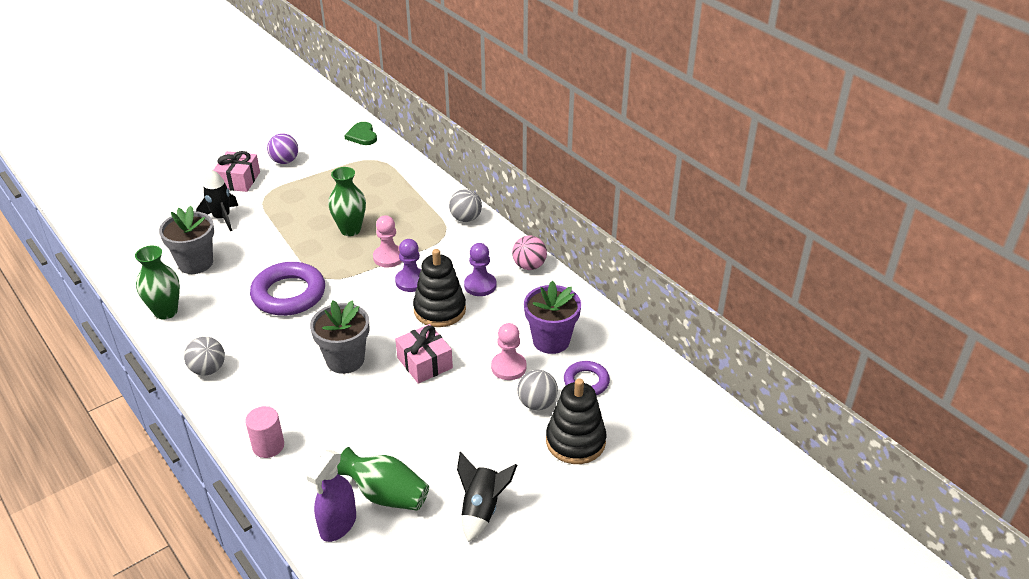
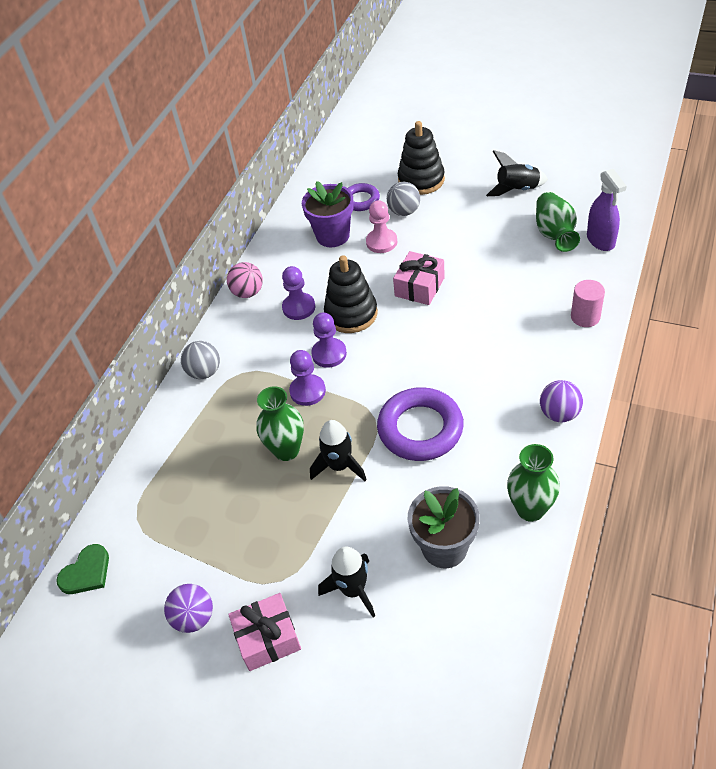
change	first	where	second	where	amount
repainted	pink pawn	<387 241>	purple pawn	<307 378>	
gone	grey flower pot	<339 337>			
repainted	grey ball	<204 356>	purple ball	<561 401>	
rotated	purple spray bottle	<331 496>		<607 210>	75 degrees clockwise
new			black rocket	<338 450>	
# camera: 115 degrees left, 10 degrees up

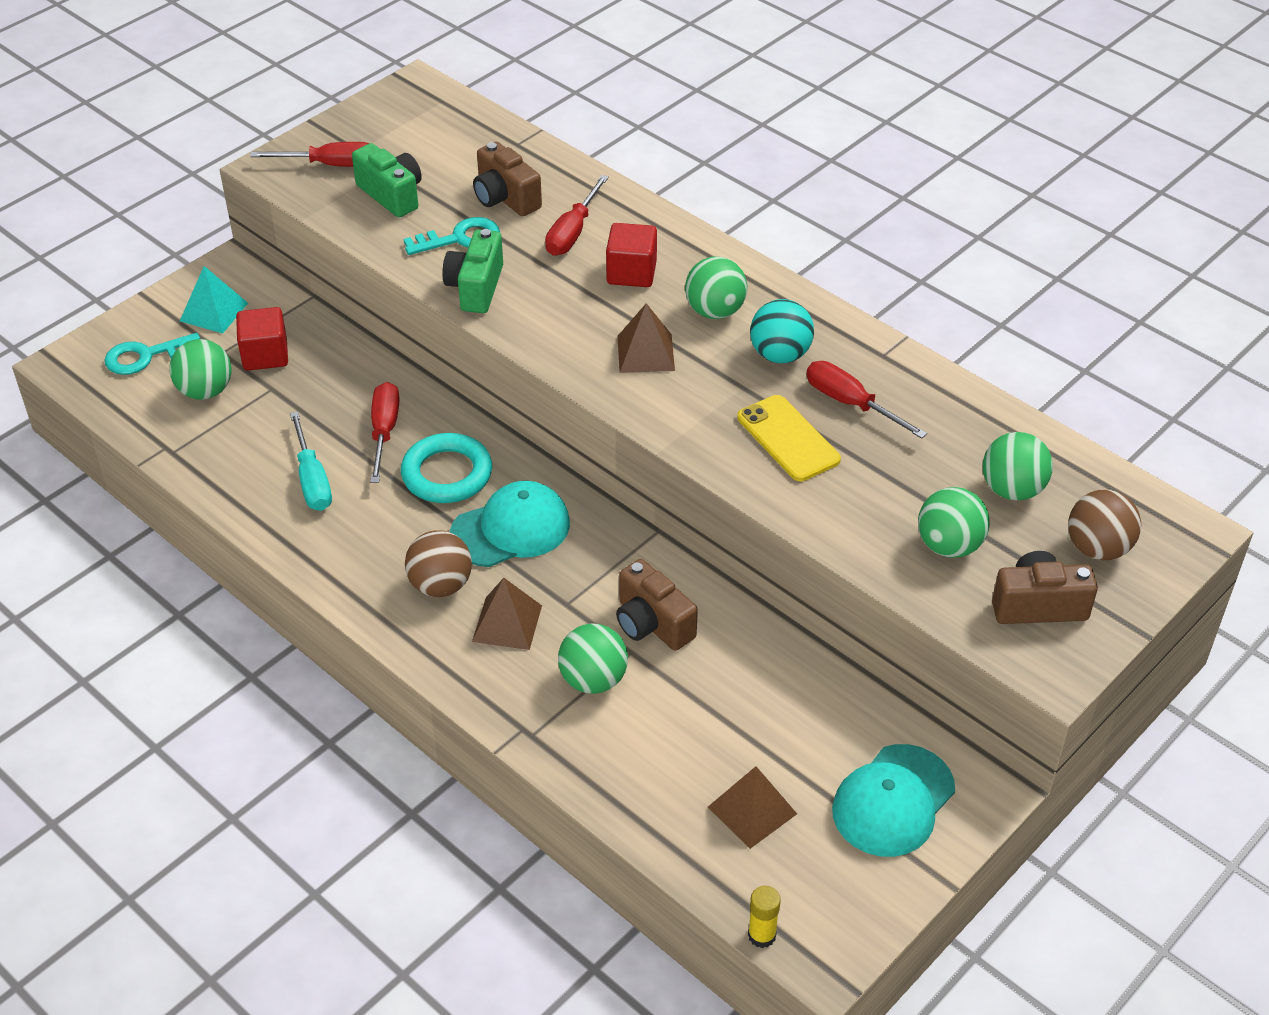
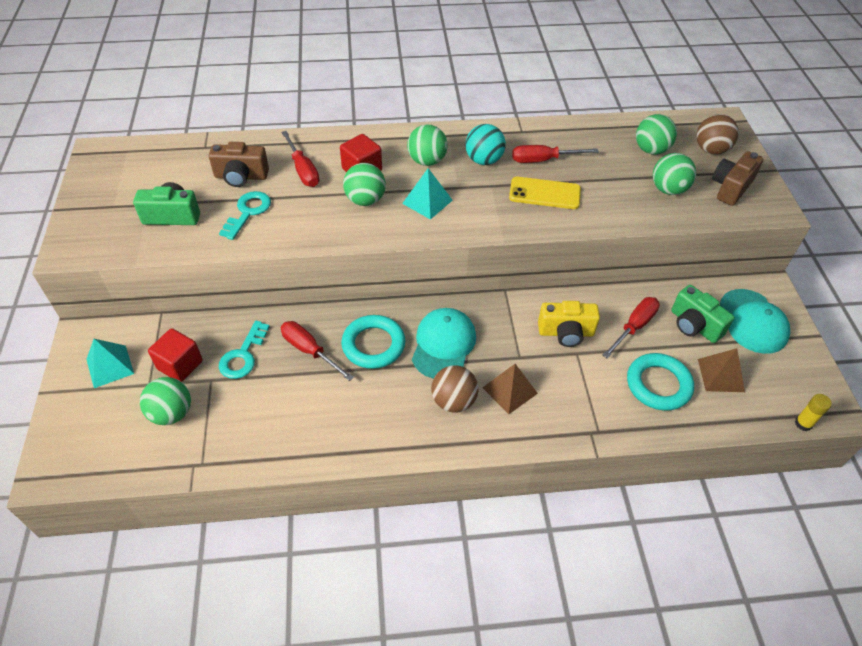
change	first	where	second	where	amount
shifted	red screwdriver	<309 154>		<631 328>	
shifted	green camera	<472 271>		<702 314>	
repainted	brown pyramid	<646 338>	turquoise pyramid	<427 194>	
shifted	turquoise key	<152 354>		<244 350>	
gone	turquoise screwdriver	<311 461>			
repainted	brown camera	<657 605>	yellow camera	<569 324>	
shifted	green ball	<593 658>		<364 184>	
new			turquoise ring	<660 382>	
# camera: 50 degrees left, 5 degrees up

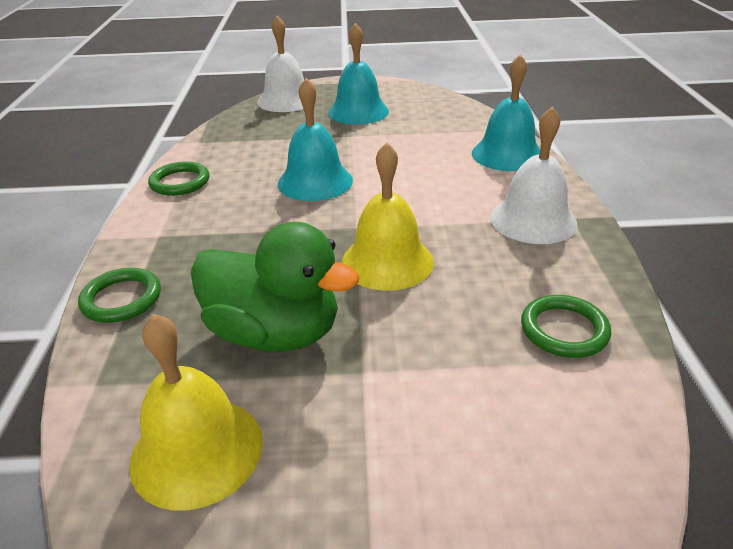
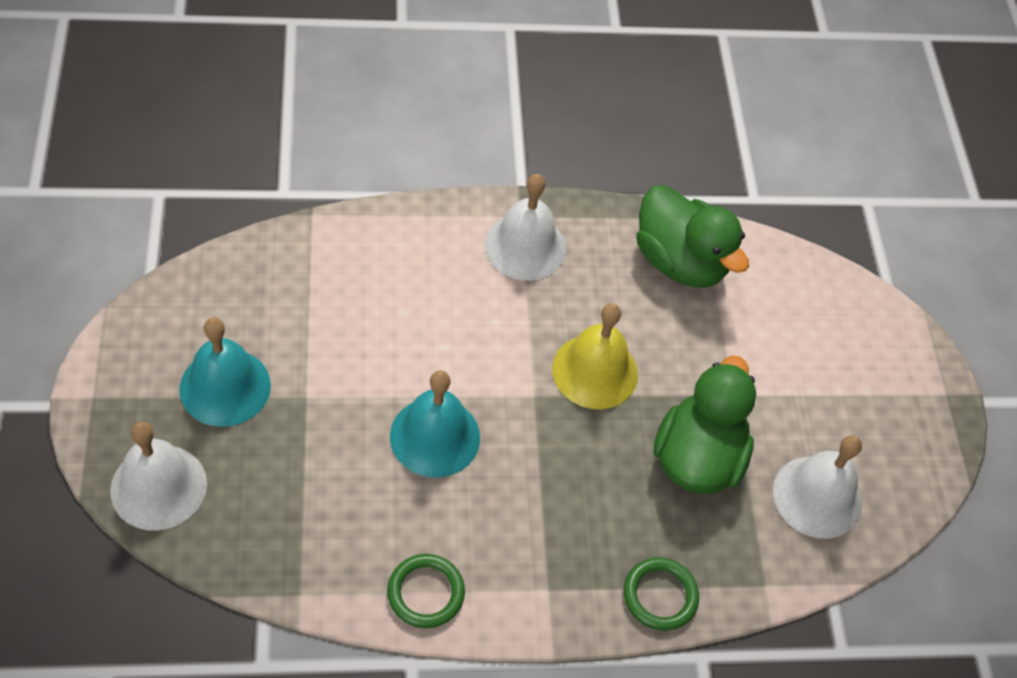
change	first	where	second	where	amount
gone	turquoise bell	<506 112>			
swapped	green ring	<566 326>	green duck	<692 236>	
repainted	yellow bell	<196 412>	white bell	<817 487>	
# camera: 100 degrees left, 20 degrees up

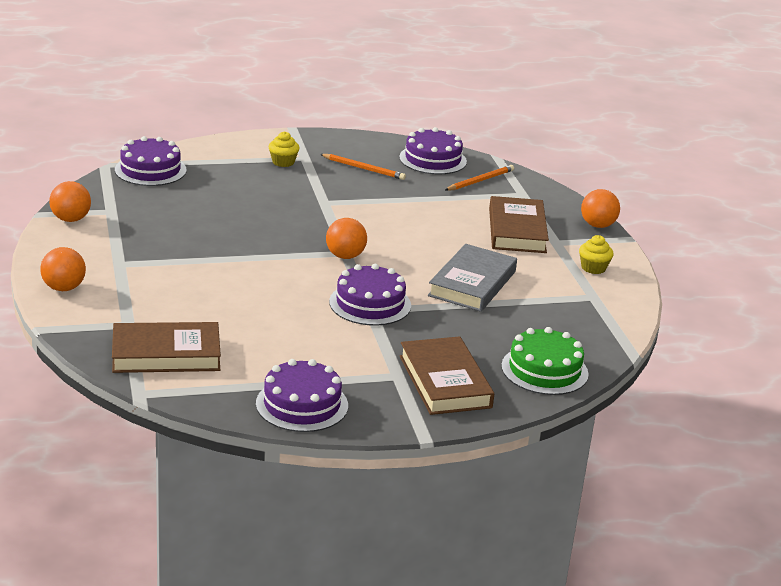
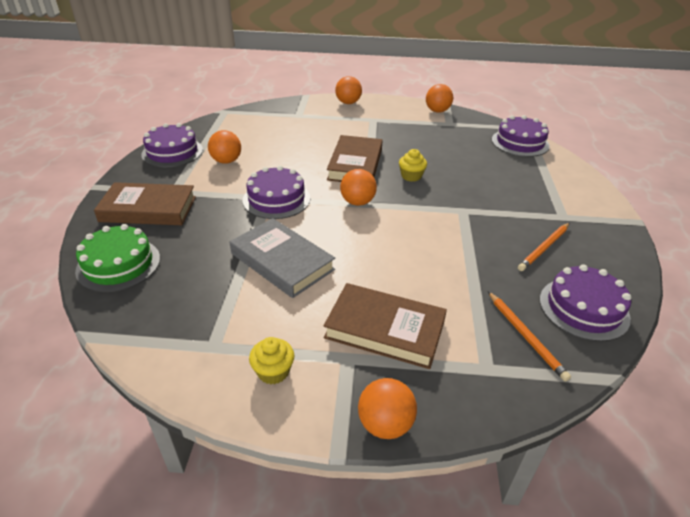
change	first	where	second	where	amount
shifted	yellow cupcake	<284 149>		<413 165>	
shifted	brown book	<166 347>		<355 158>	
new			orange ball	<224 147>	
# camera: 110 degrees right, 10 degrees up

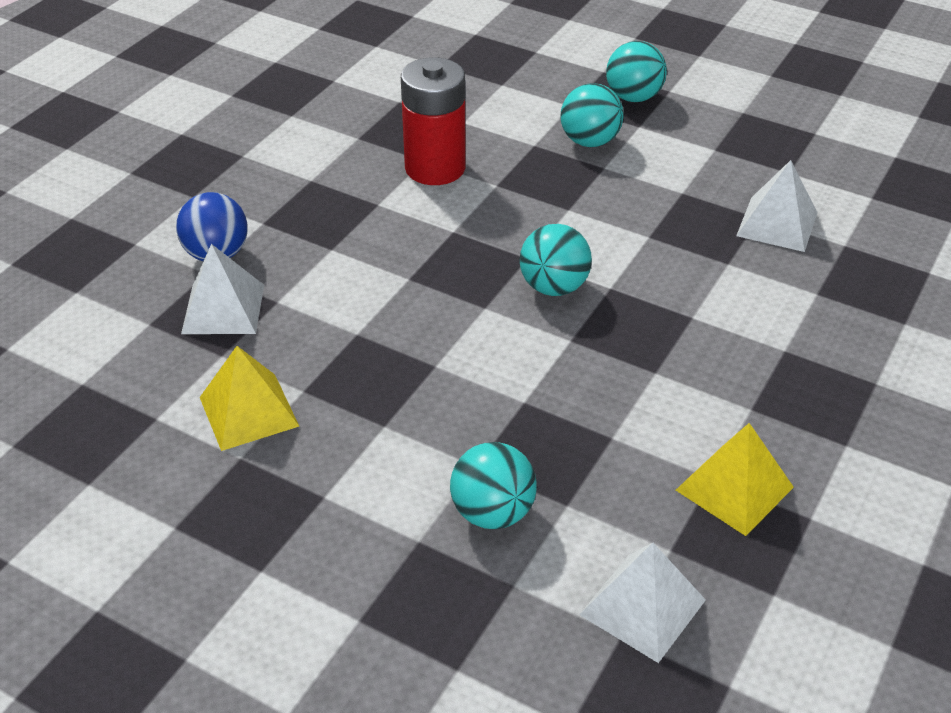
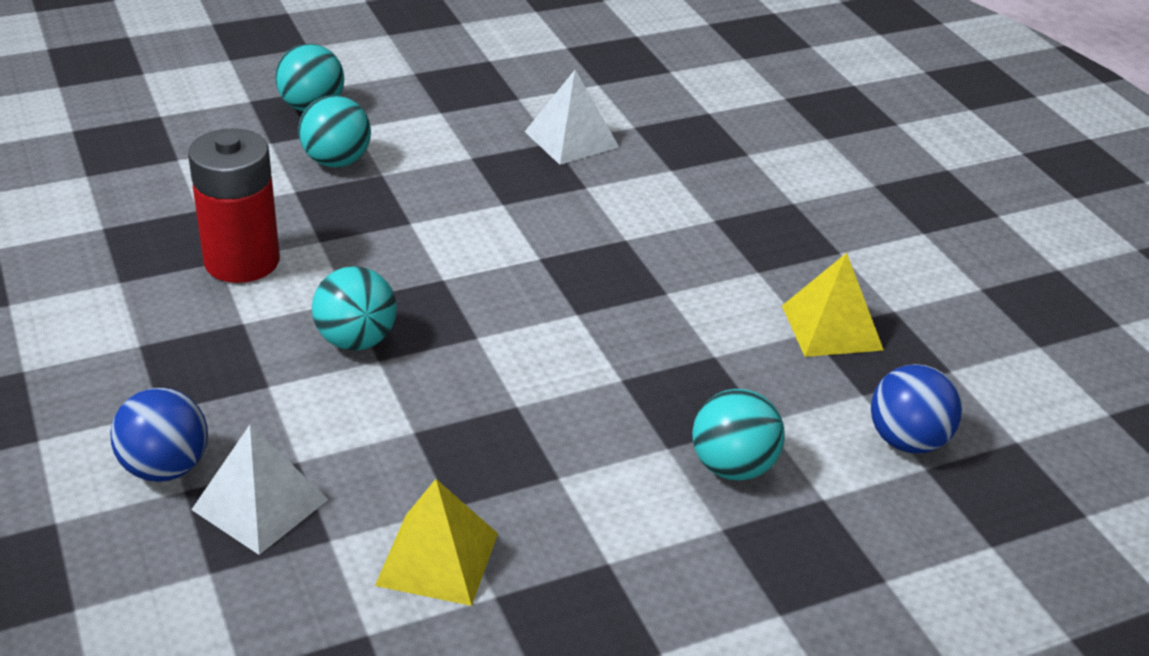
change	first	where	second	where	amount
shifted	turquoise ball	<556 260>		<354 308>	
swapped	white pyramid	<642 603>	blue ball	<916 409>	
# camera: 55 degrees left, 5 degrees down

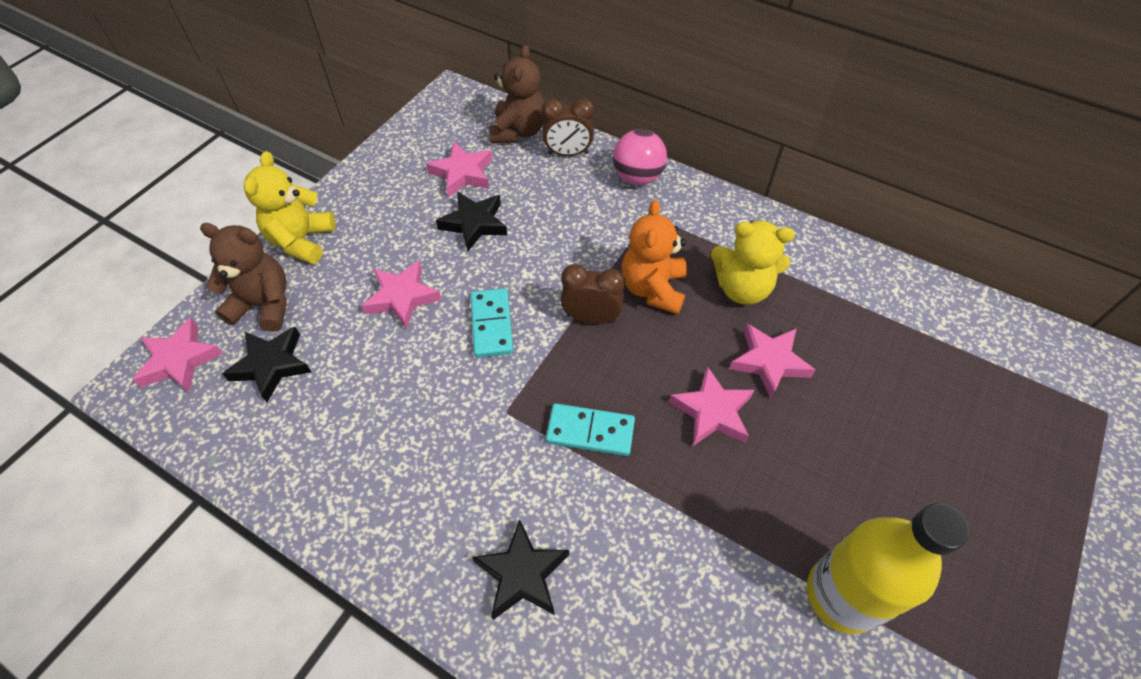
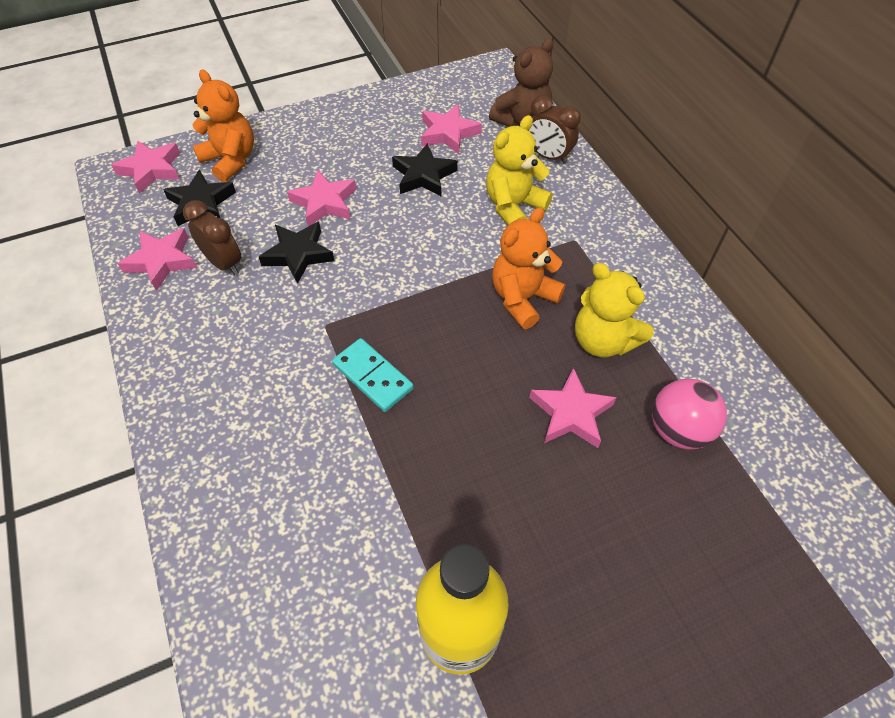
change	first	where	second	where	amount
shifted	pink ball	<640 157>		<689 414>	
shifted	yellow teddy bear	<290 207>		<519 170>	
repainted	brown teddy bear	<243 277>	orange teddy bear	<223 125>	
shifted	brown clock	<593 294>		<212 238>	
gone	turquoise domino	<492 323>			
shifted	pink star	<711 406>		<157 259>	
shifted	black star	<520 569>		<296 253>	
# camera: 35 degrees right, 0 degrees up

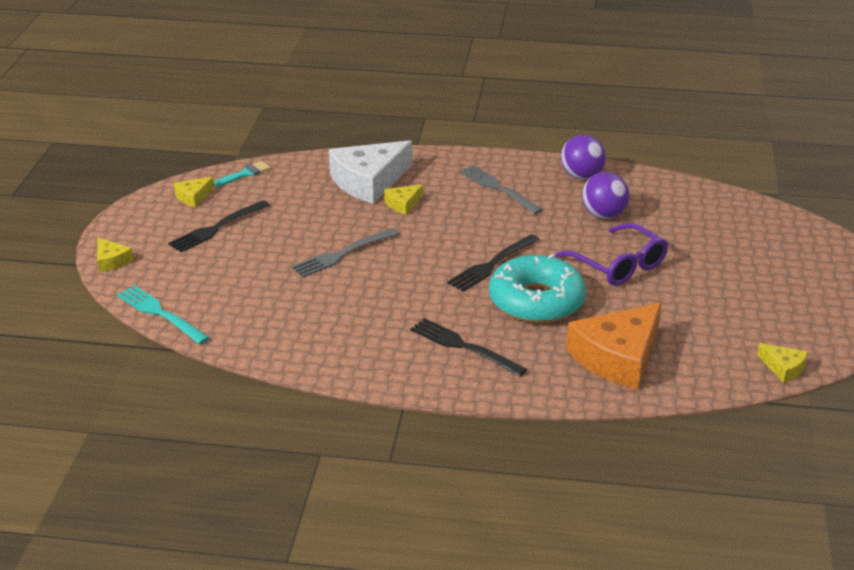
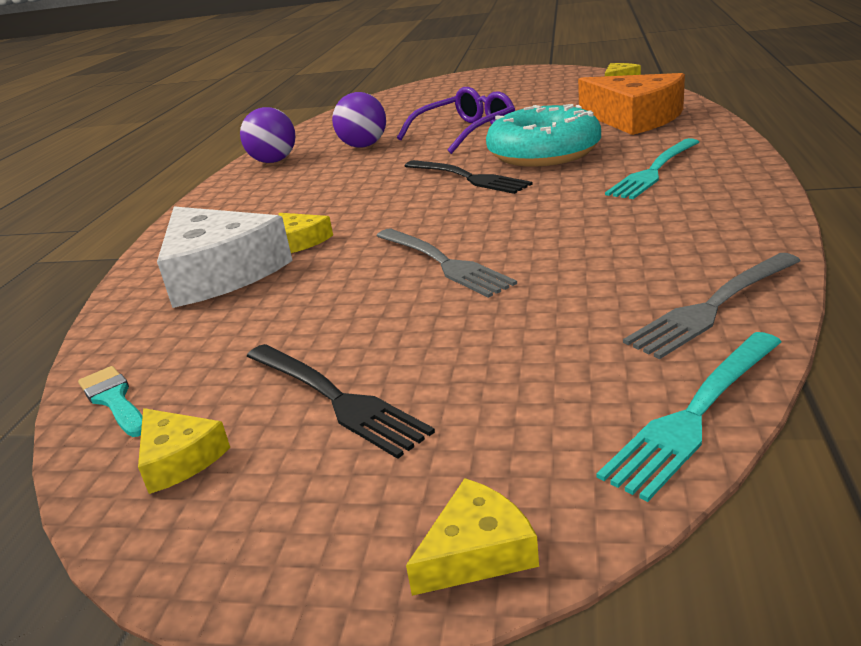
change	first	where	second	where	amount
shifted	grey fork	<501 189>		<712 306>	
repainted	black fork	<468 347>	turquoise fork	<652 168>	
# camera: 85 degrees left, 5 degrees down

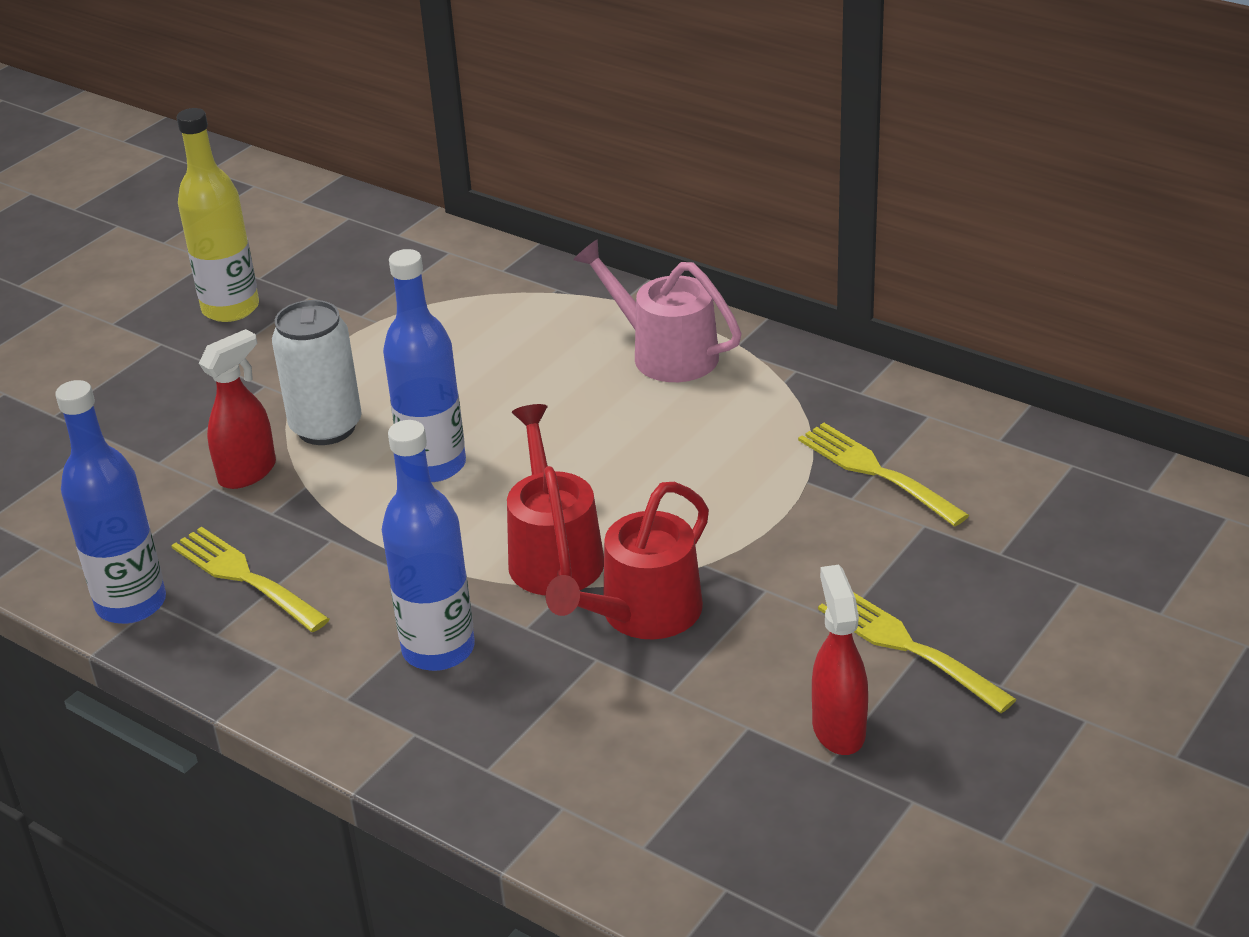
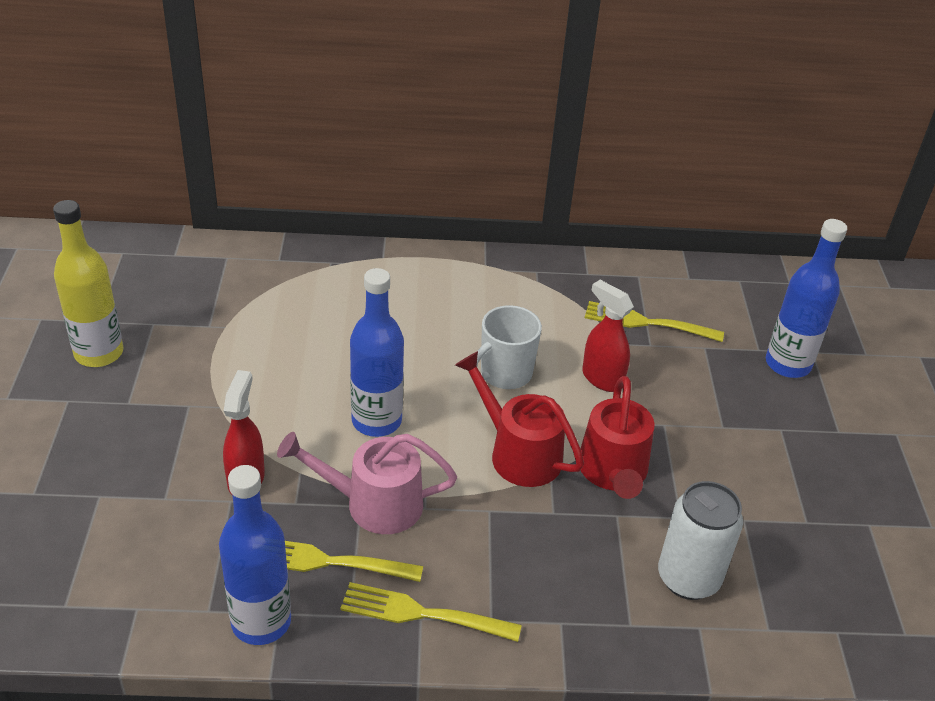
change	first	where	second	where	amount
shifted	pink watering can	<657 310>		<367 483>	
shifted	white can	<317 372>		<700 540>	
shifted	blue bottle	<428 545>		<806 298>	
shifted	red spray bottle	<840 660>		<608 336>	
shifted	yellow fork	<917 652>		<431 612>	
new			white mug	<509 347>	
# camera: 40 degrees left, 5 degrees up

